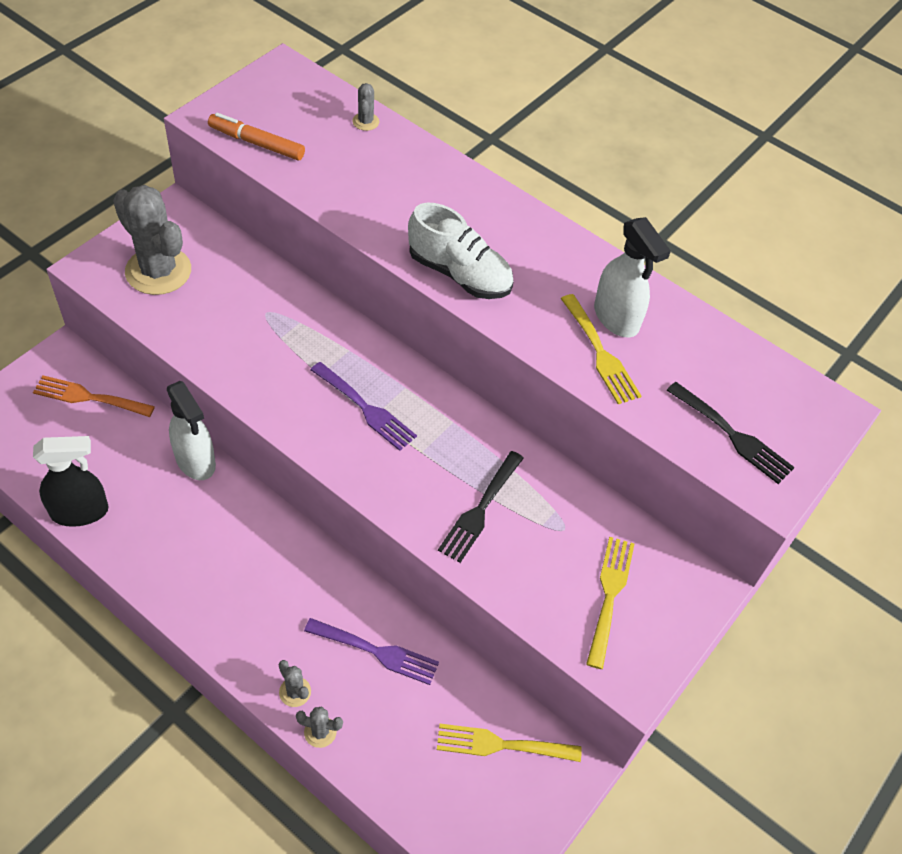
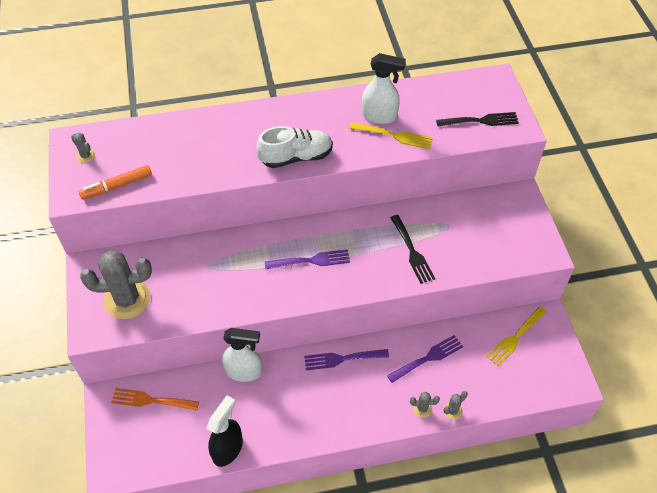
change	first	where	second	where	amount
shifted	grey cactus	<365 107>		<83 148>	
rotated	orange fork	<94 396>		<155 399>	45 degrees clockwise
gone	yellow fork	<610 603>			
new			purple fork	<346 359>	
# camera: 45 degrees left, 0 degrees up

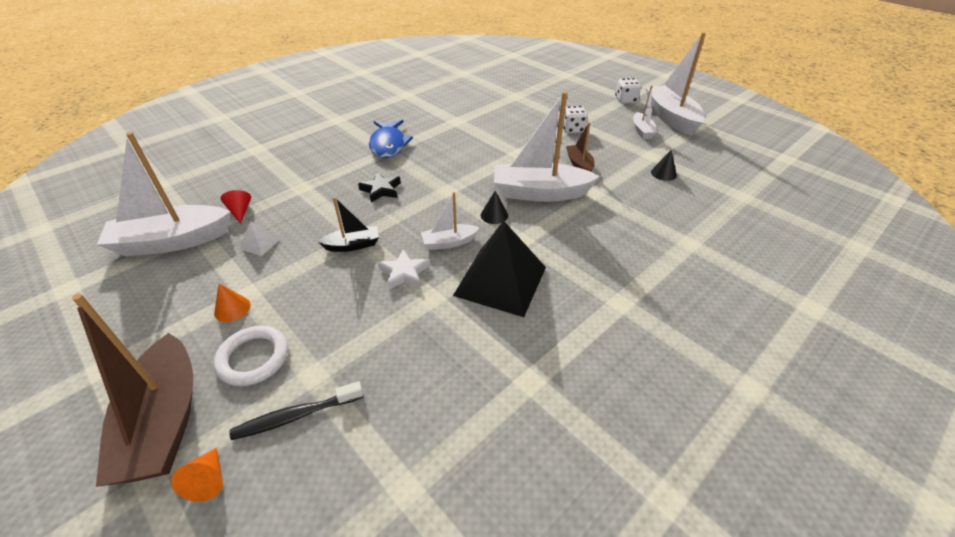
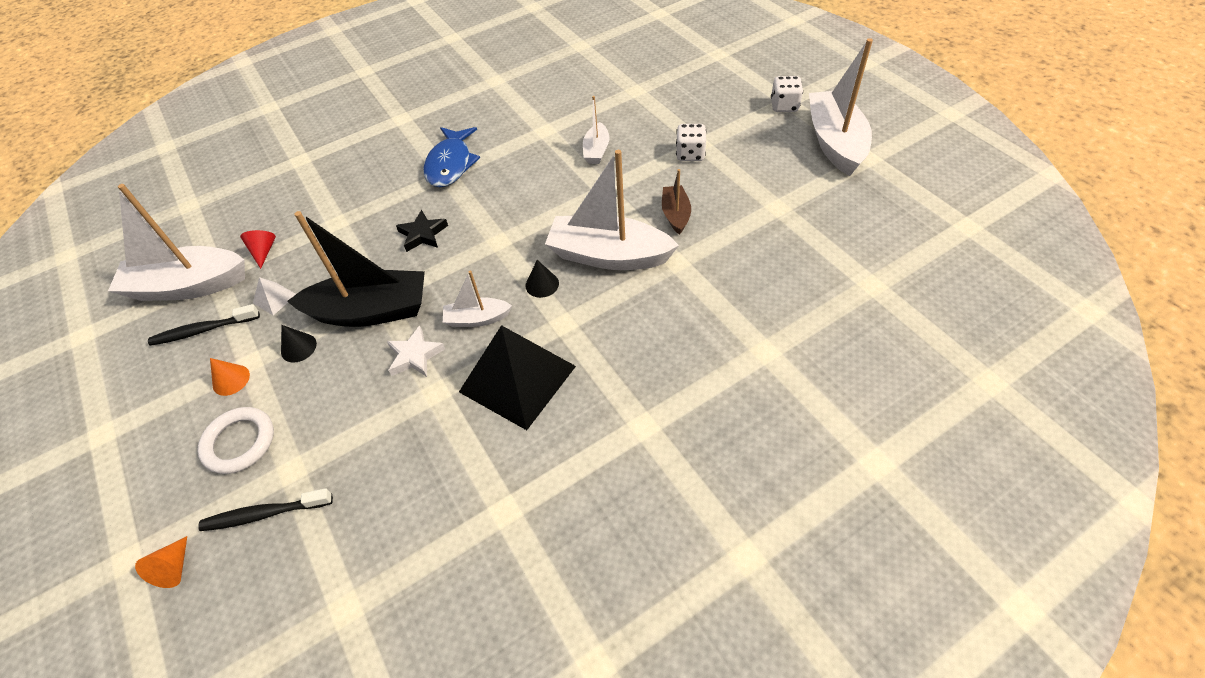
change	first	where	second	where	amount
shifted	white boat	<645 112>		<596 130>	
shifted	black cone	<664 165>		<299 344>	
scaled	black boat	<348 224>		<356 269>	x1.98
gone	brown boat	<132 390>			
new			black toothbrush	<204 325>	
# camera: 15 degrees right, 10 degrees up

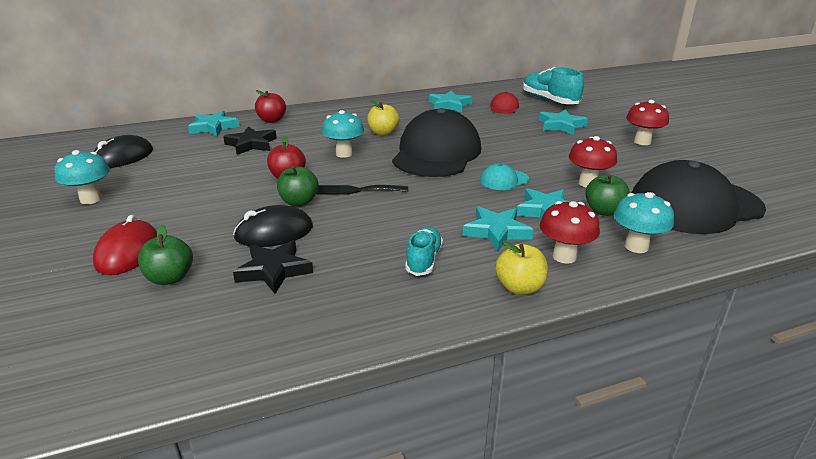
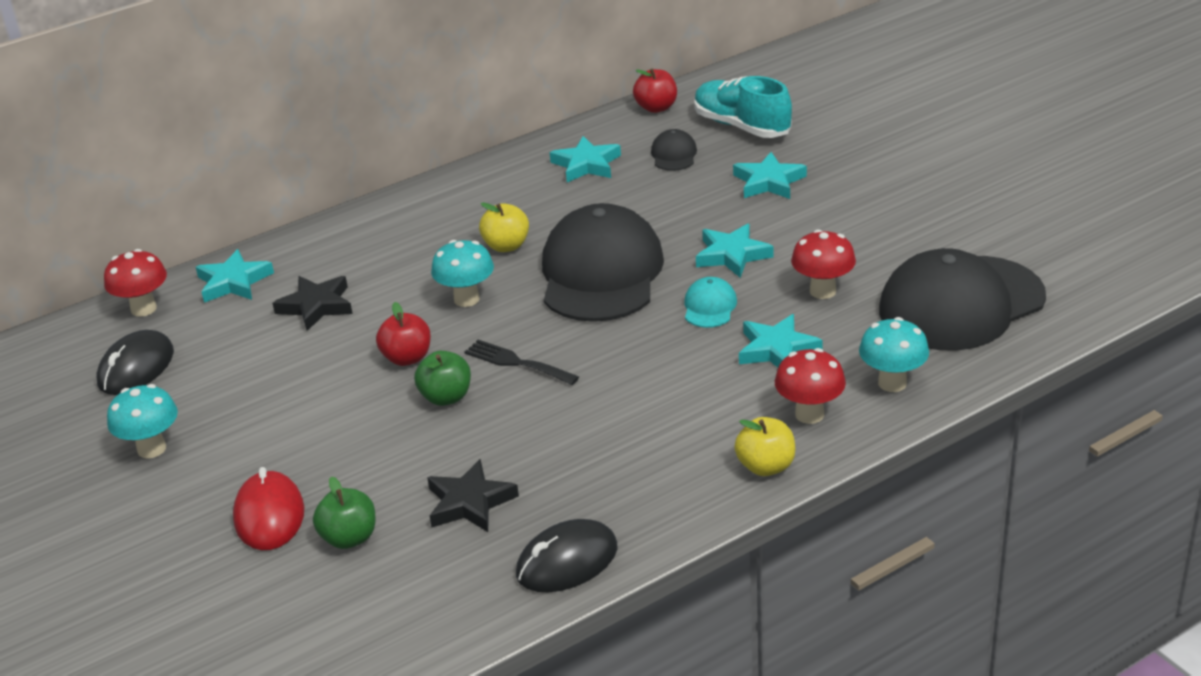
change	first	where	second	where	amount
shifted	red apple	<270 106>		<655 90>	
repainted	red cap	<504 103>	black cap	<674 150>	
shifted	red mushroom	<647 122>		<135 283>	
rotated	turquoise cap	<504 176>		<710 302>	135 degrees clockwise
gone	green apple	<607 195>			
rotated	black fork	<362 190>		<522 362>	45 degrees clockwise
shifted	black mouse	<273 226>		<567 555>	
shifted	turquoise star	<498 228>		<735 251>	
gone	turquoise shoe	<424 251>			
# camera: 10 degrees left, 5 degrees up

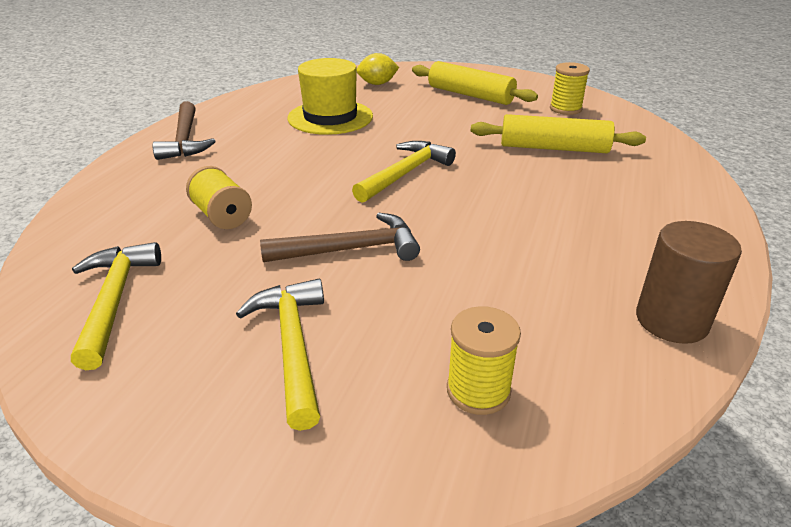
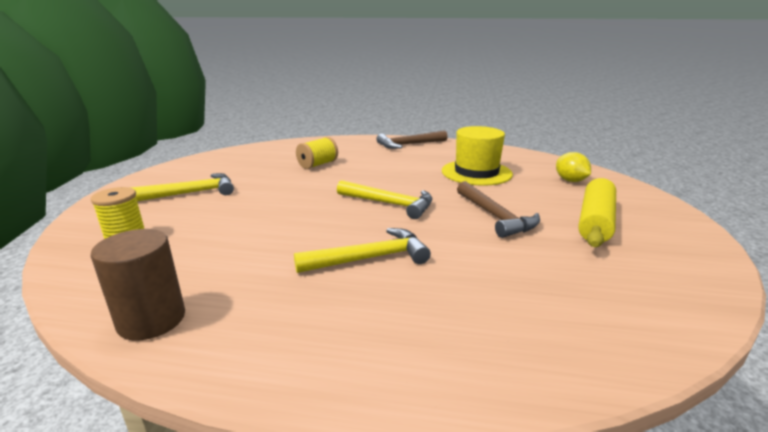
change	first	where	second	where	amount
gone	yellow spool	<570 88>			
gone	yellow rolling pin	<558 133>			
shifted	brown hammer	<340 237>		<498 209>	
shifted	yellow hammer	<116 306>		<362 250>	
# camera: 80 degrees right, 10 degrees down

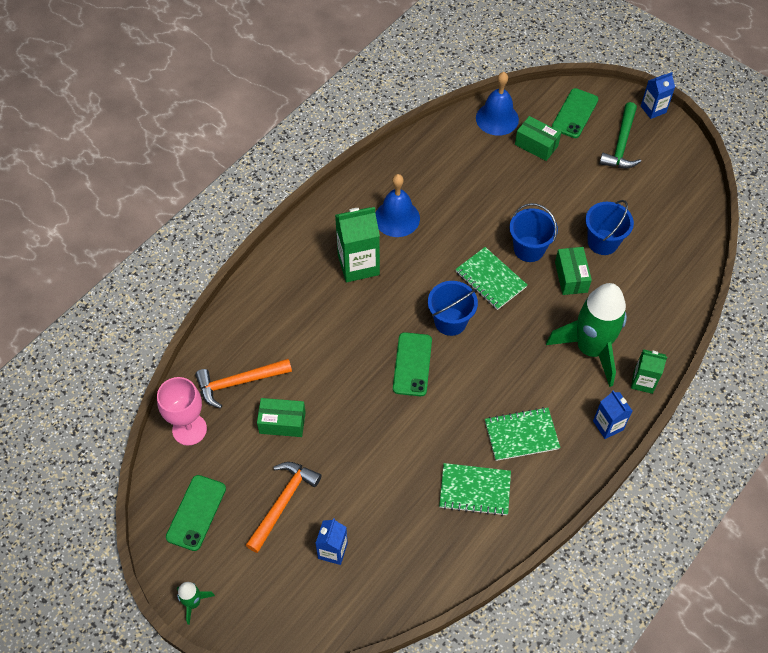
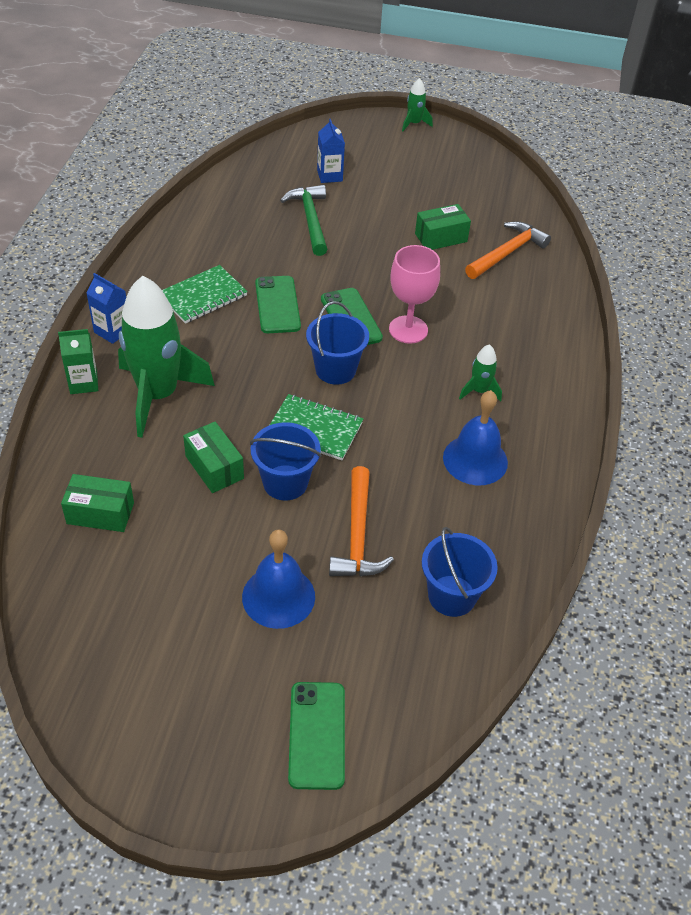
change	first	where	second	where	amount
shifted	blue bell	<497 104>		<278 579>	
gone	blue carton	<658 95>			
shifted	green hammer	<620 135>		<304 220>	
shifted	green box	<538 138>		<97 503>	
shifted	blue bucket	<609 227>		<460 572>	
swapped	green carton	<357 244>	green rocket	<480 373>	
shifted	pink goblet	<182 411>		<414 294>	
shifted	orange hammer	<284 507>		<361 521>	
gone	green notebook	<475 489>			
shifted	green phone	<196 513>		<278 304>	
# camera: 150 degrees right, 10 degrees down

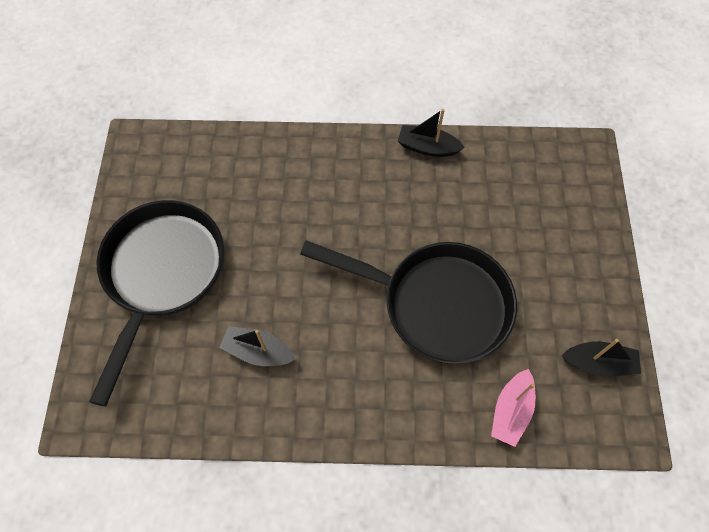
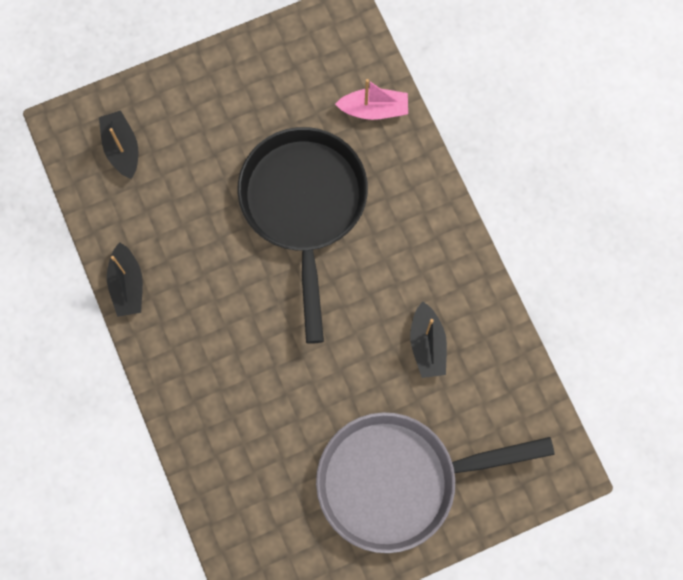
change	first	where	second	where	amount
repainted	black pan	<156 303>	grey pan	<435 482>	
shifted	black boat	<601 358>		<118 144>	
# camera: 115 degrees left, 10 degrees up

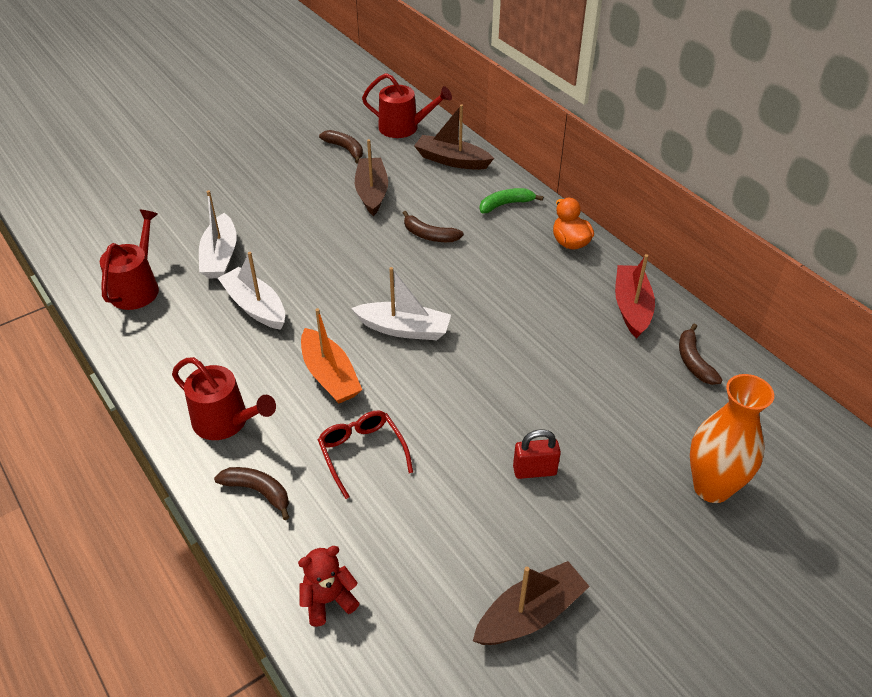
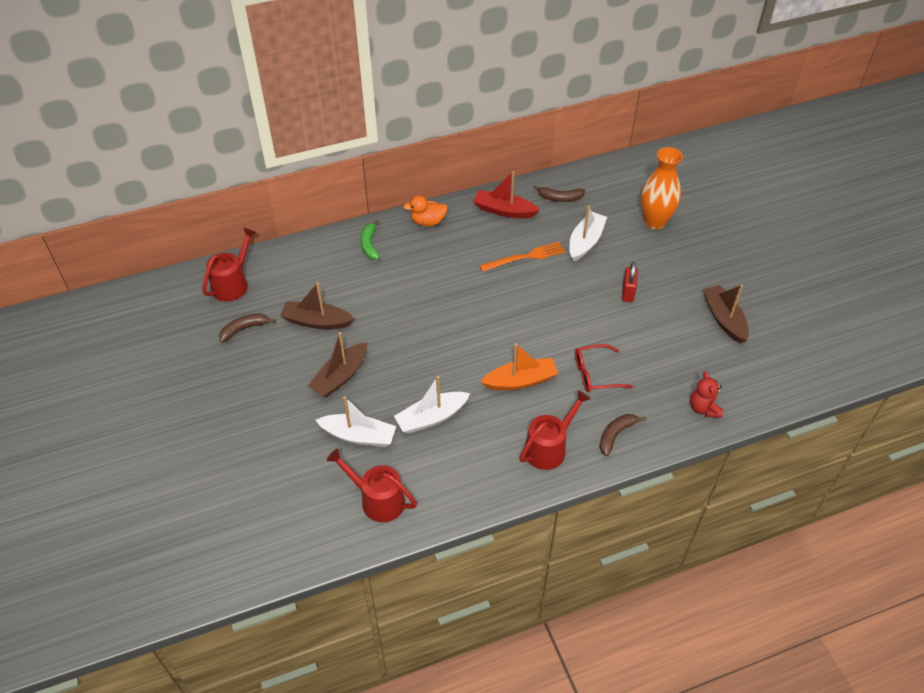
change	first	where	second	where	amount
shifted	brown boat	<454 137>		<337 365>	
gone	brown banana	<433 226>			
shifted	white boat	<401 303>		<588 233>	
new			orange fork	<522 257>	
# camera: 75 degrees left, 5 degrees up

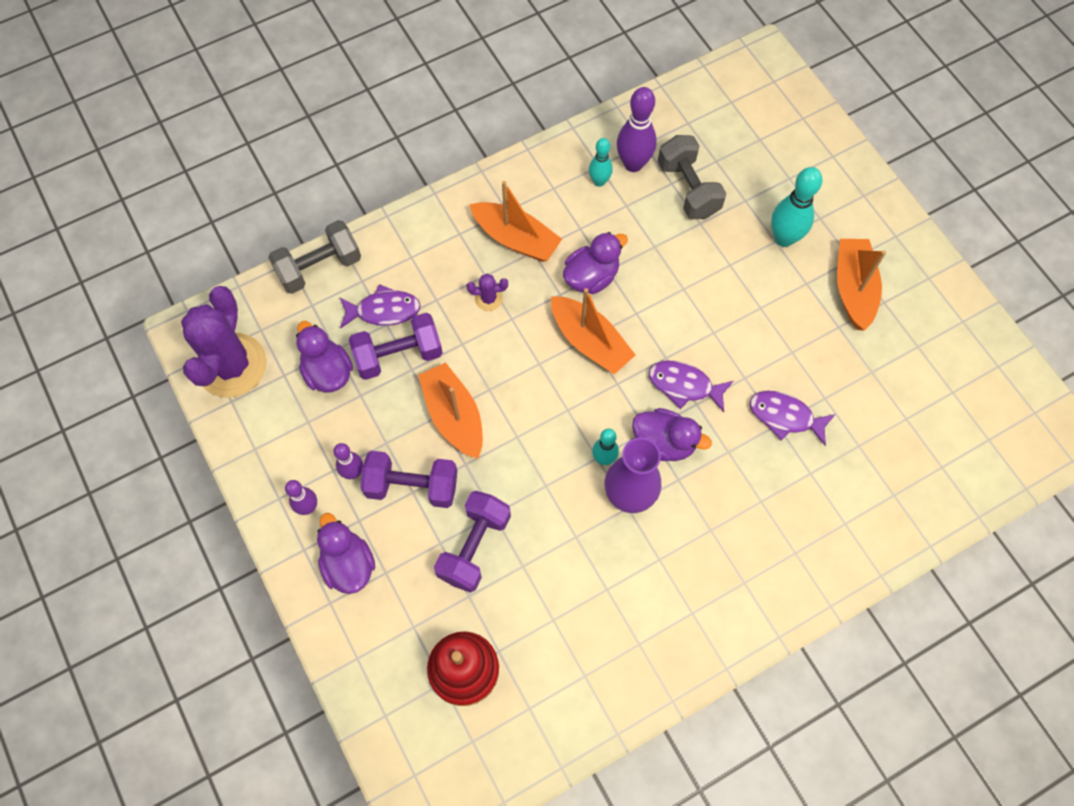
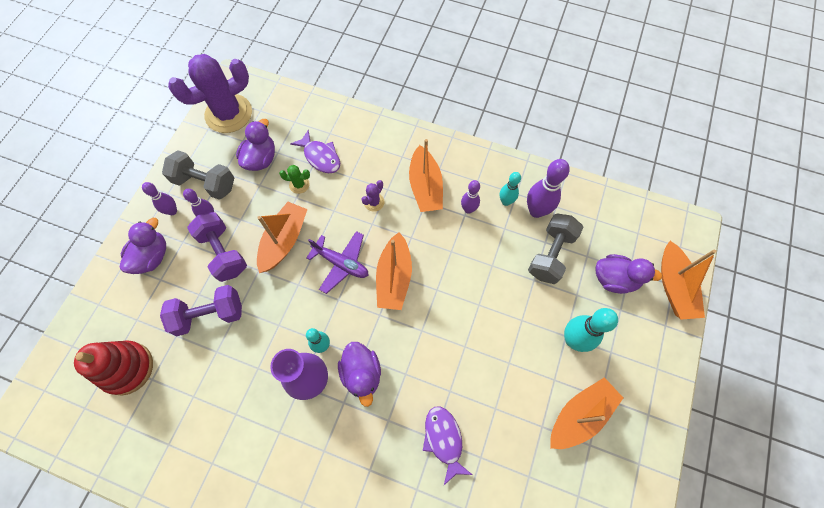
change	first	where	second	where	amount
shifted	grey dumbbell	<314 257>		<198 175>	
shifted	purple duck	<595 263>		<628 274>	
rotated	purple cactus	<487 292>		<373 196>	75 degrees clockwise
swapped	purple dumbbell	<396 346>	green cactus	<294 179>	
gone	purple fish	<691 386>			
new			purple bowling pin	<470 197>	
new			purple plane	<337 262>	
new			orange boat	<688 280>	
# camera: 50 degrees right, 0 degrees up

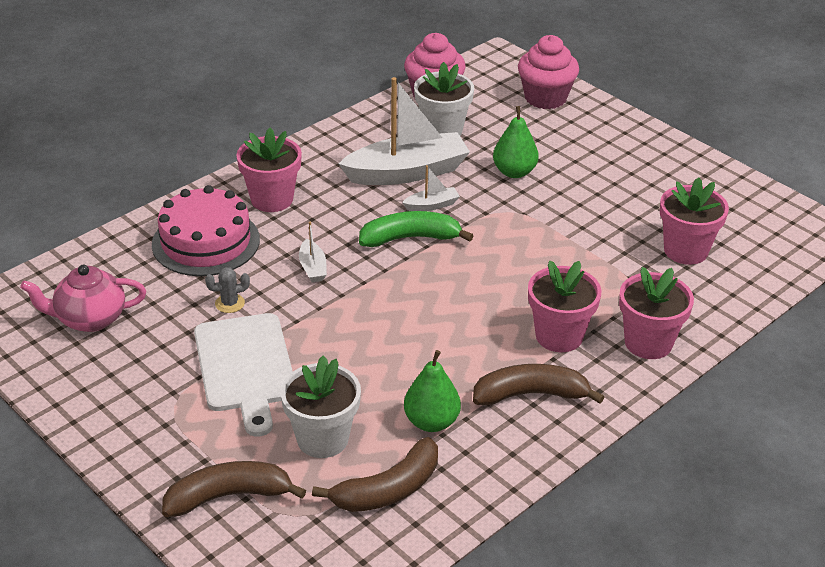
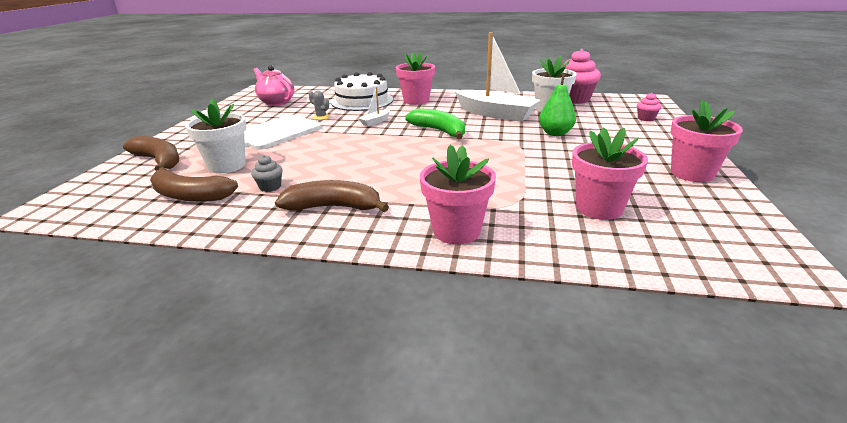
change	first	where	second	where	amount
scaled	pink cupcake	<548 72>		<649 107>	x0.47
gone	white boat	<431 188>			
repainted	pink cake	<206 230>	white cake	<362 91>	
shifted	pink flower pot	<565 306>		<707 141>	
swapped	green pear	<432 391>	grey cupcake	<267 173>	
rotated	brown banana	<538 385>		<332 196>	45 degrees counterclockwise
# camera: 55 degrees right, 10 degrees down

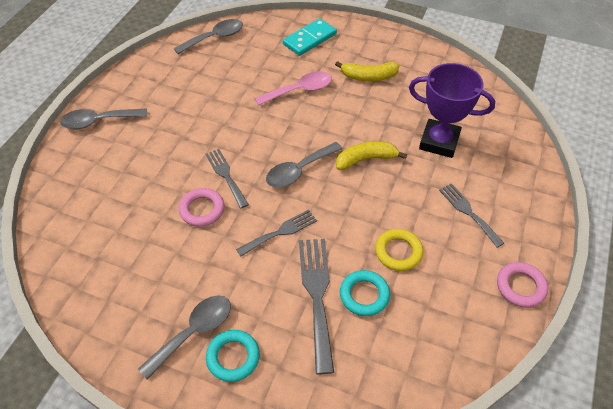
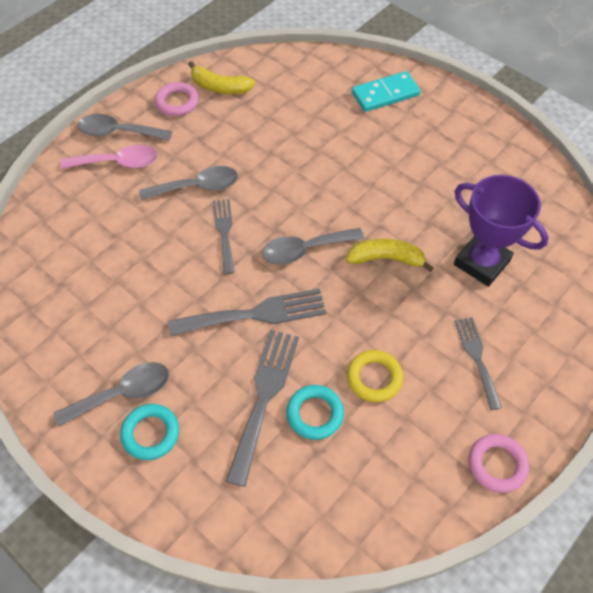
change	first	where	second	where	amount
shifted	grey spoon	<208 36>		<188 183>	
shifted	yellow banana	<367 71>		<221 77>	
shifted	pink spoon	<293 88>		<109 157>	
shifted	pink ring	<201 207>		<177 99>	
scaled	grey fork	<276 233>		<247 312>	x1.59
# camera: 20 degrees right, 5 degrees up

